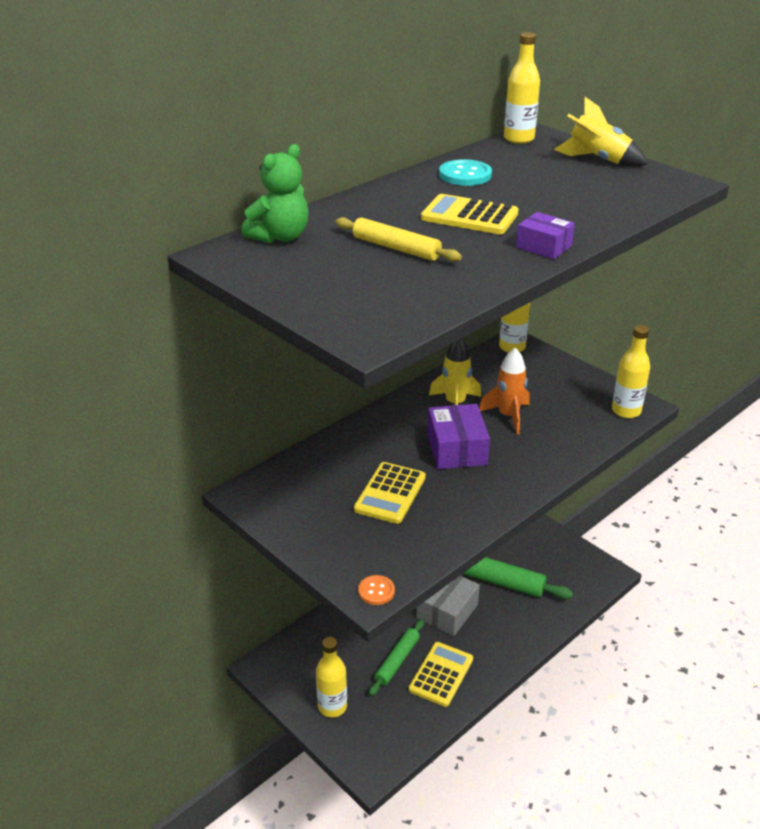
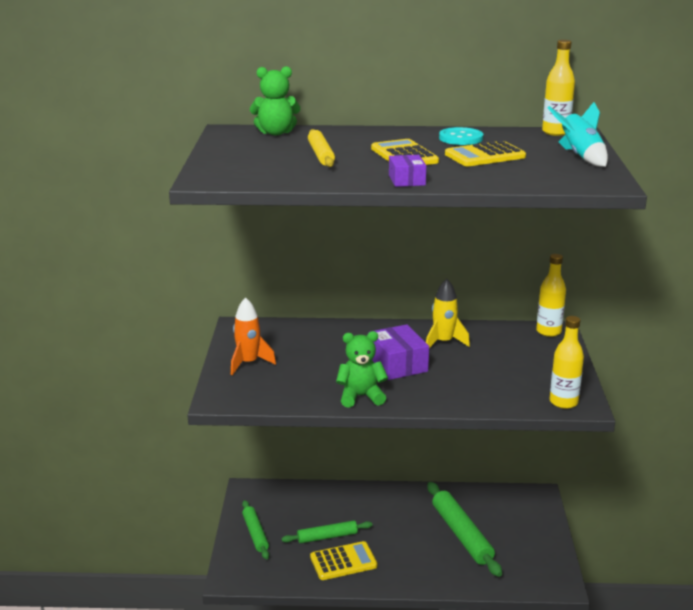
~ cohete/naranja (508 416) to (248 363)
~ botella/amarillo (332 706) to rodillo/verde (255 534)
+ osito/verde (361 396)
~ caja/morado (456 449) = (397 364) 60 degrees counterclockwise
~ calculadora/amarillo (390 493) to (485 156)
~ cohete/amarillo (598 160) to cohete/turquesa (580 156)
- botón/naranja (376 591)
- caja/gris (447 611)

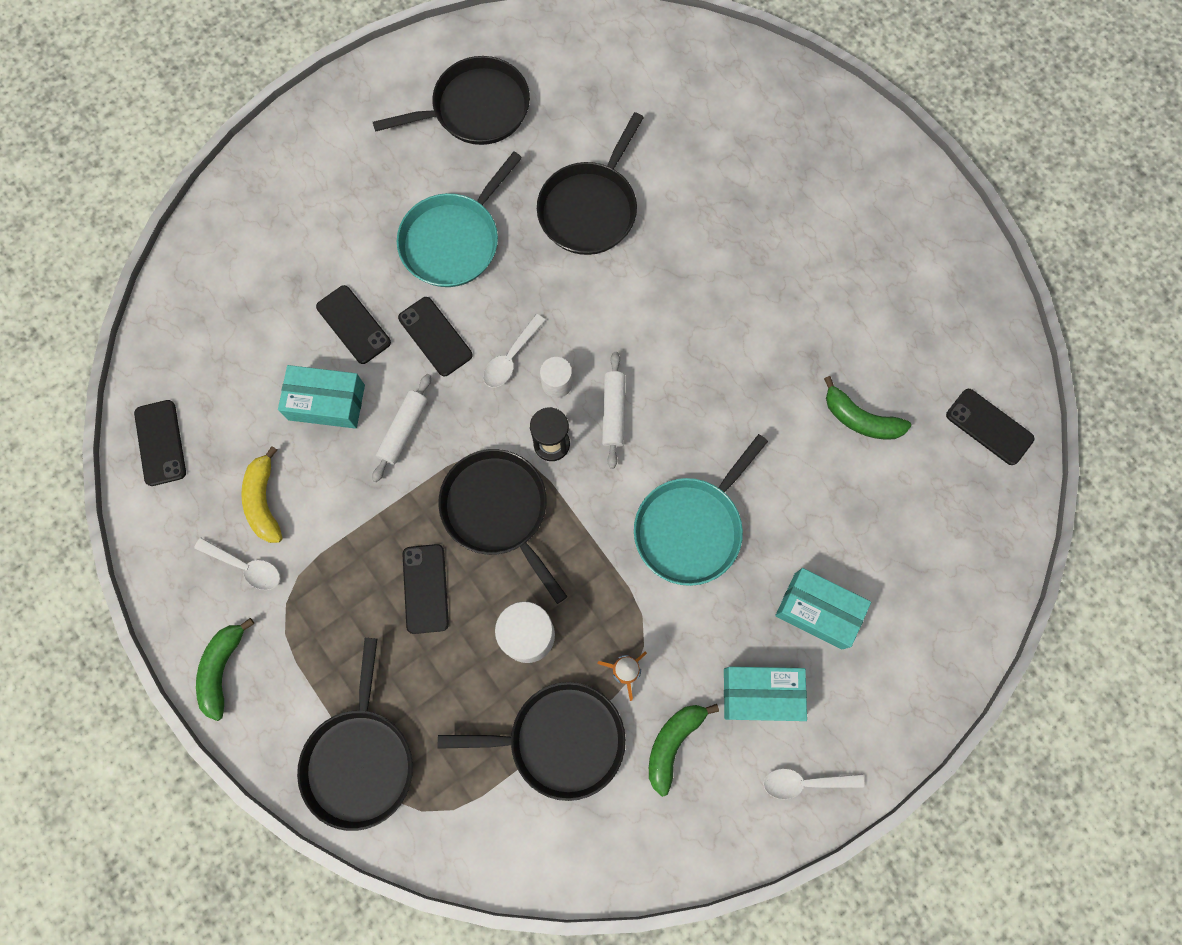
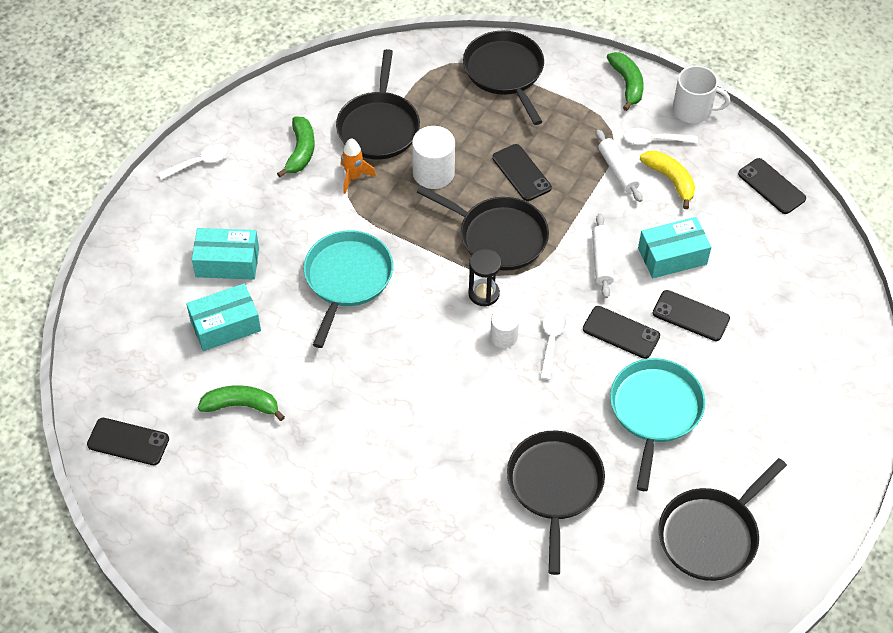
~ caja/turquesa (761 694) to (225 325)
~ sartén/negro (560 740) = (379 127) 60 degrees counterclockwise
~ rodillo/blanco (613 412) to (617 170)
+ taza/blanco (693 110)

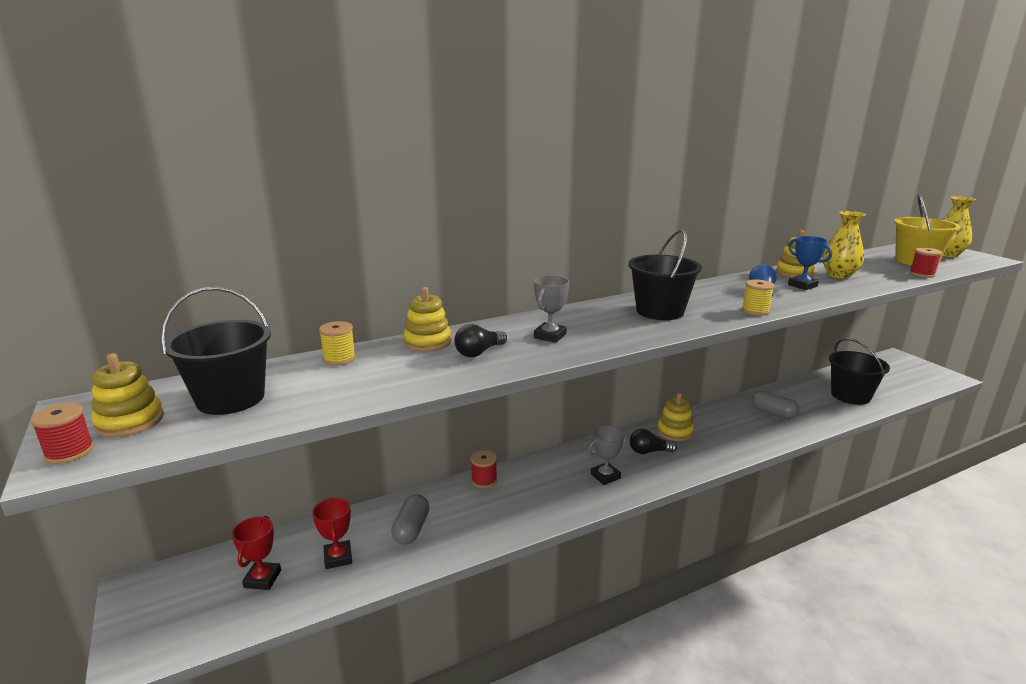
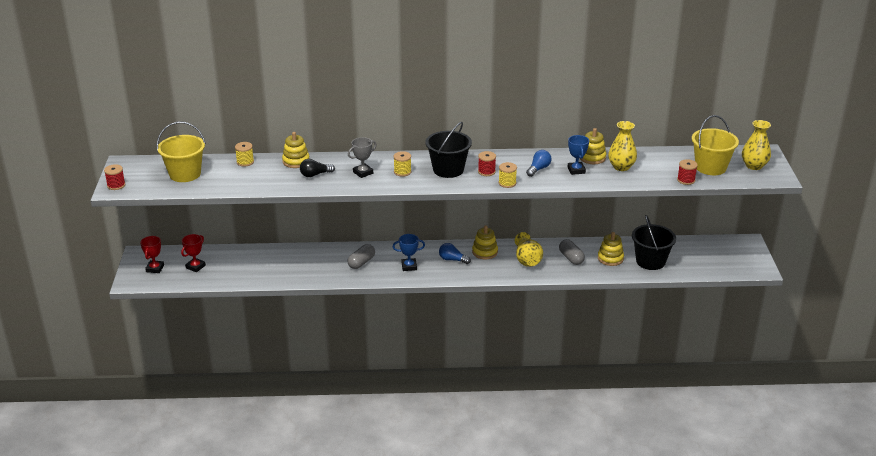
~ trofeo/rojo (338 557) to (155 268)
~ balde/negro (231 398) to balde/amarillo (185 174)
~ cápsula/gris (411 529) to (361 262)
+ carrete/amarillo (402 172)
~ trofeo/gris (605 476) to trofeo/azul (409 266)
~ bombilla/negro (649 451) to bombilla/azul (452 260)
~ carrete/rojo (484 480) to (486 172)
+ florero/amarillo (527 260)
~ juguete apilable/amarillo (130 421) to (610 258)

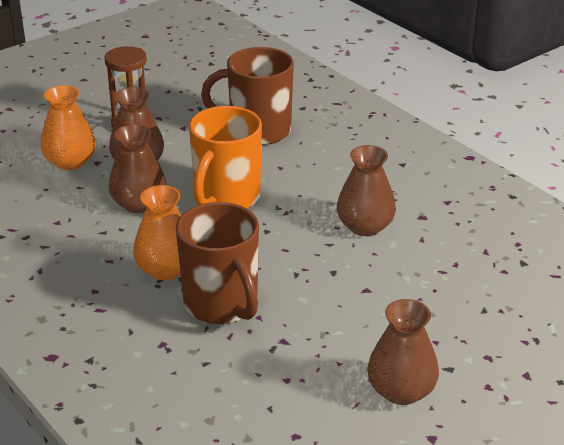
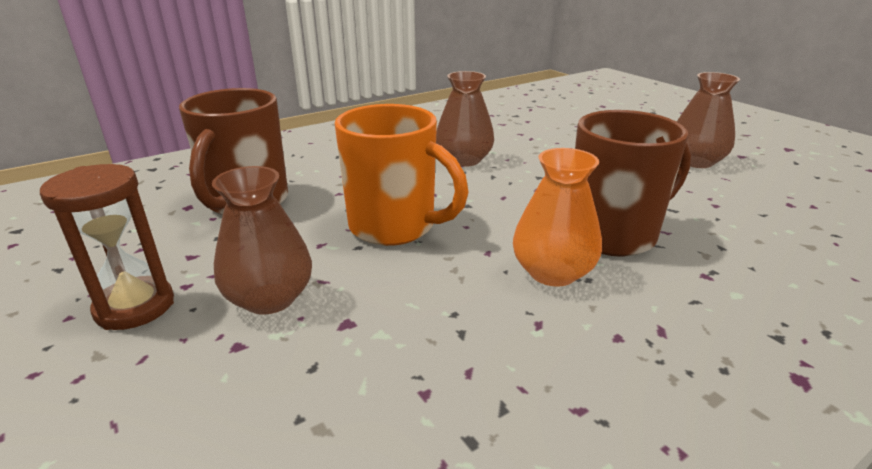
- florero/naranja (70 162)
- florero/marrón (139 204)

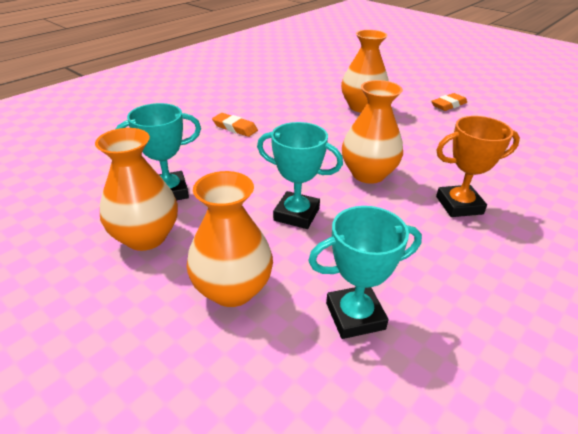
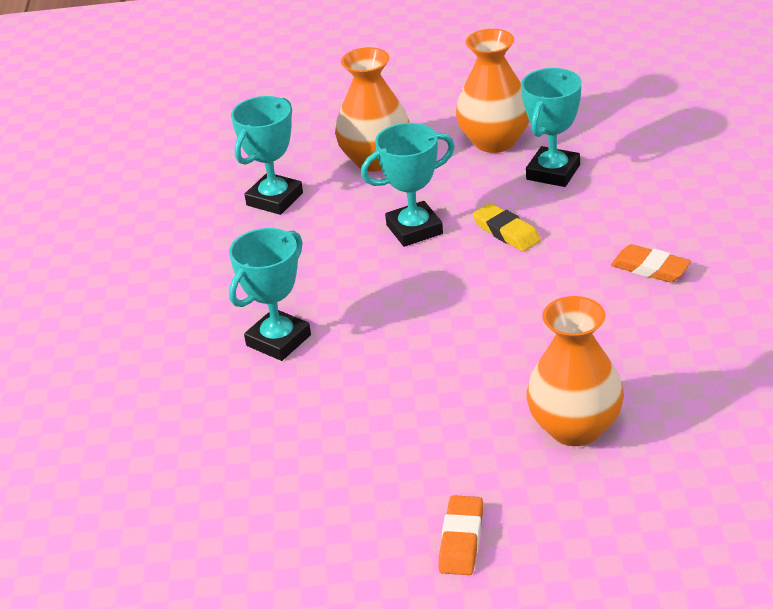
~ trofeo/naranja (459 205) to trofeo/turquesa (278 340)
+ goma de borrar/amarillo (506 232)
~ goma de borrar/naranja (235 128) = (650 268) 45 degrees clockwise
- florero/naranja (368 174)

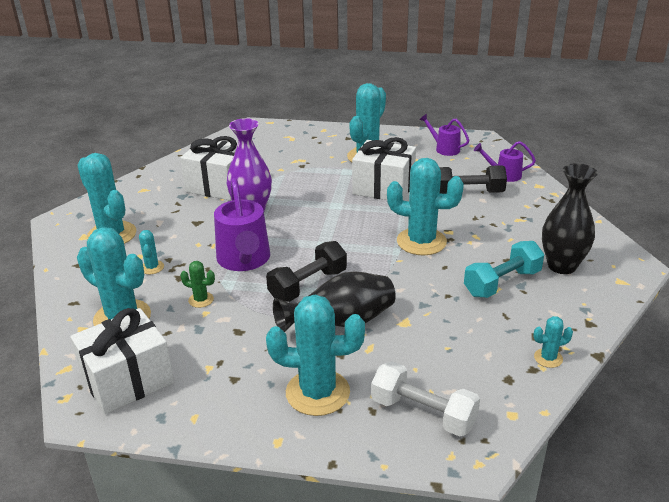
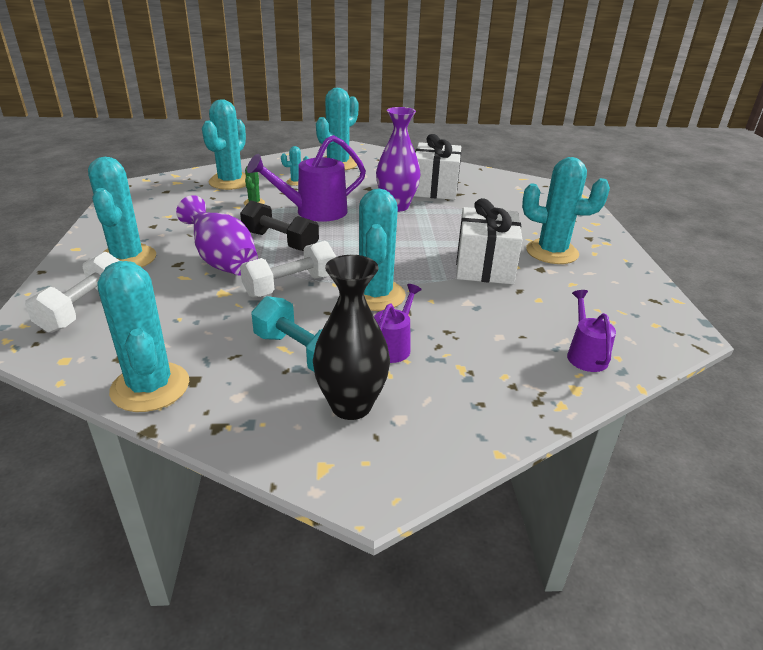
~ cactus/turquesa (548 358) = (150 387) x2.18
~ florero/negro (341 323) to florero/morado (222 261)
+ mancuerna/blanco (290 285)
~ regadera/morado (444 148) to (393 346)
- regalo/blanco (128 380)
- mancuerna/negro (468 193)

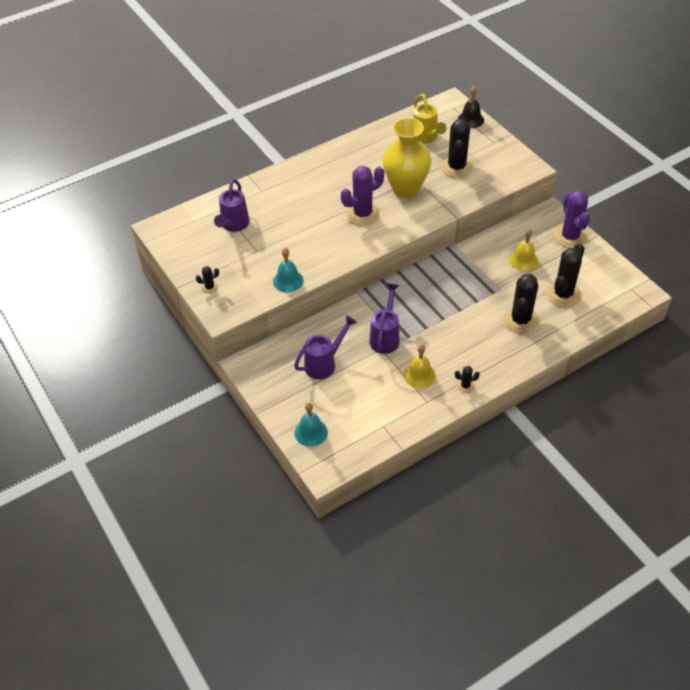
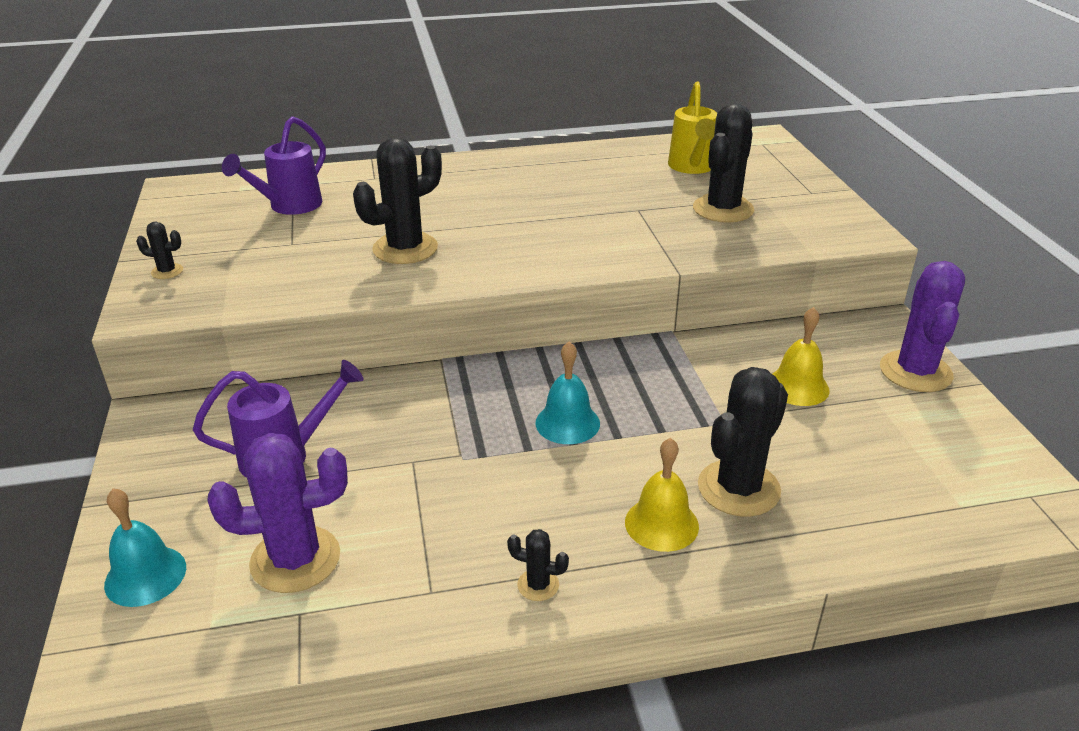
~ cactus/morado (362 214) to (295 559)
~ cactus/negro (563 294) to (405 249)
~ campana/turquesa (288 281) to (567 423)
~ campana/amarillo (419 375) to (661 524)
- regadera/morado (385 337)
- florero/amarillo (405 189)
- campana/negro (470 119)

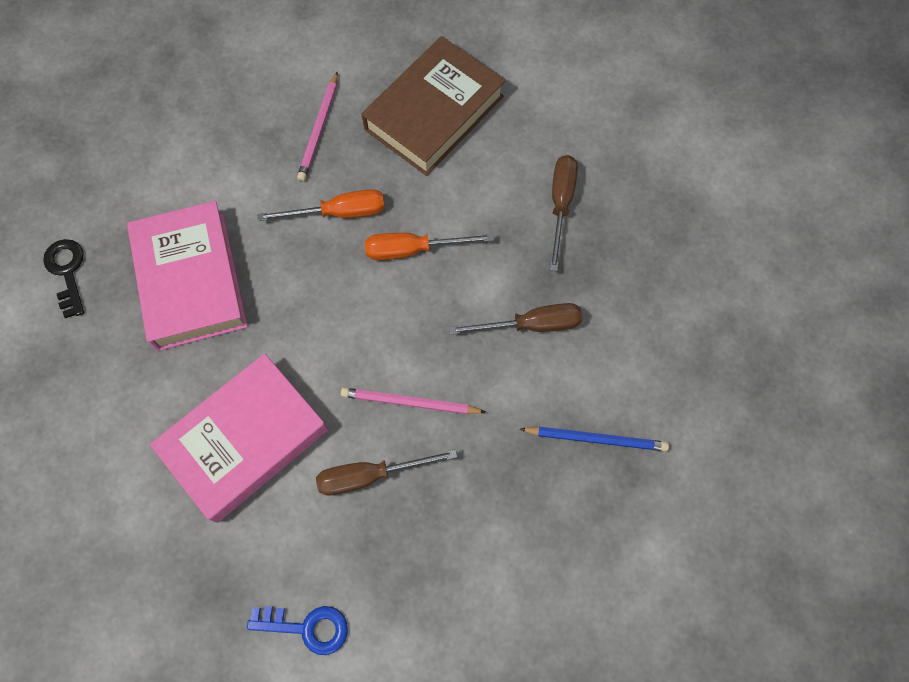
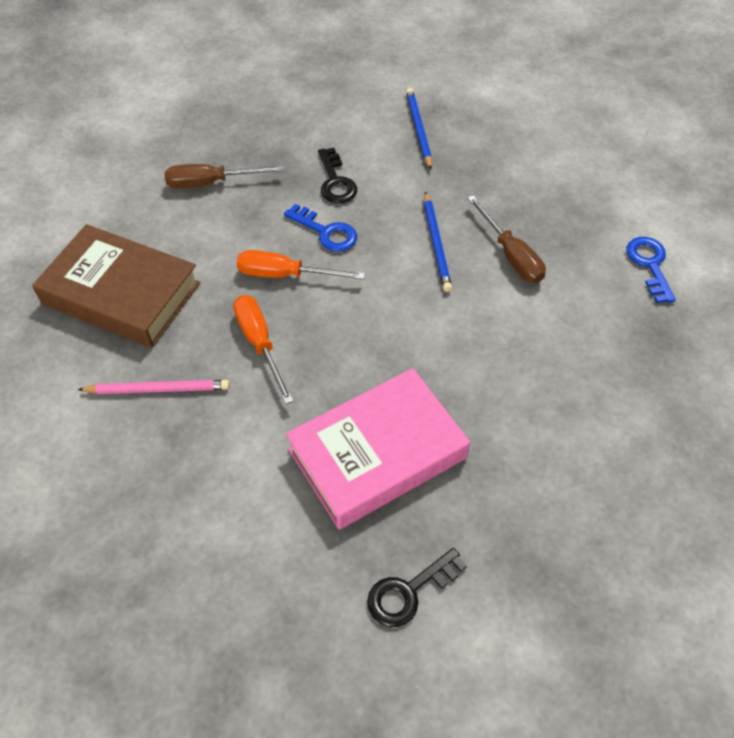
~ destornillador/naranja (413 249) = (285 275) 120 degrees clockwise
+ llave/azul (326 232)
~ destornillador/marrón (531 325) to llave/negro (335 181)
~ lápiz/rosa (410 402) to lápiz/azul (436 244)
- libro/rosa (245 440)

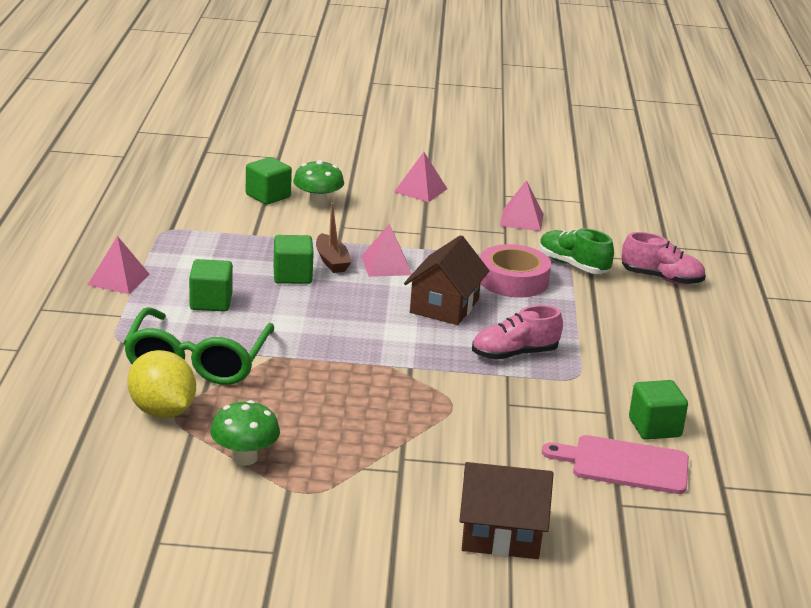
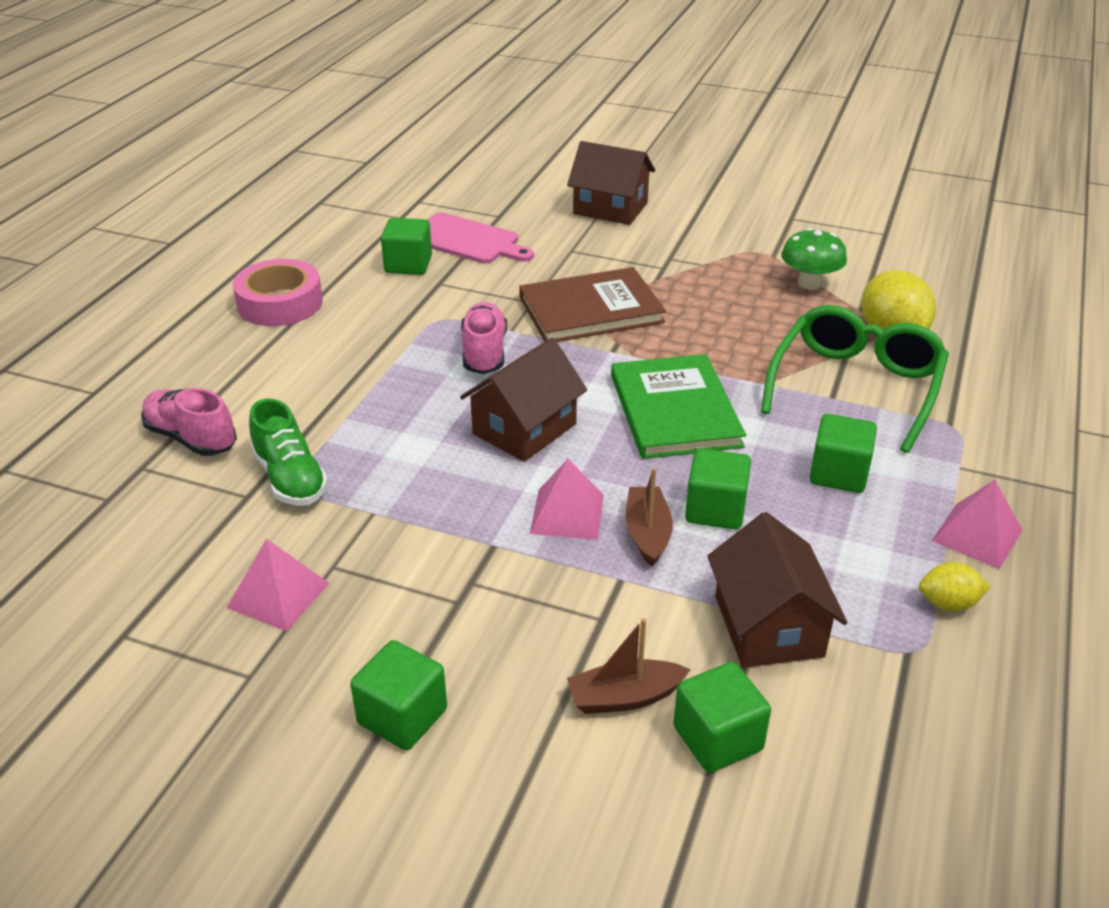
~ cinta adhesiva/rosa (513 280) to (280 303)
~ pirámide/rosa (420 190) to cubo/verde (402 716)
~ zapato/rosa (514 354) = (484 353) 90 degrees counterclockwise
+ libro/marrón (591 310)
~ seta/verde (317 203) to barco/marrón (624 697)
+ libro/verde (675 410)
+ casa/marrón (768 626)
+ limón/amarillo (948 603)

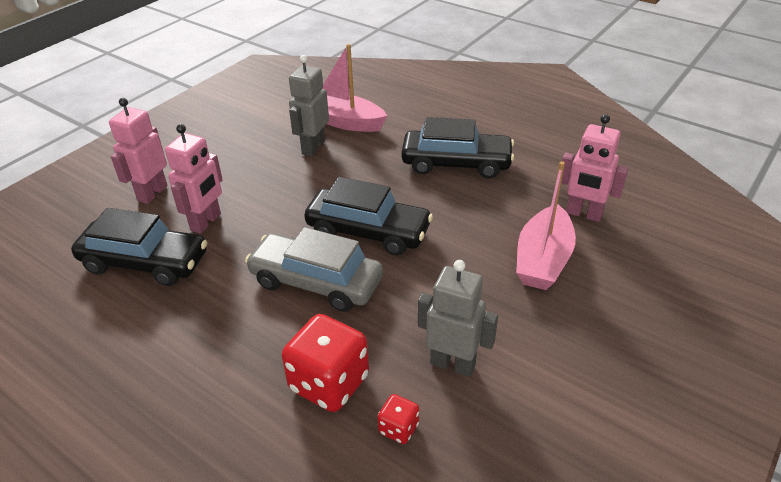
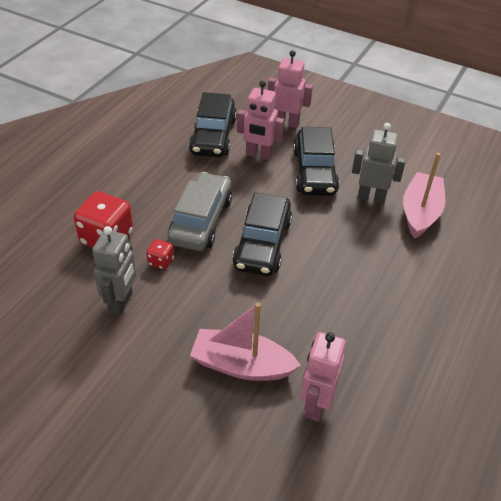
~ dado/rojo (398 428) to (161 261)
~ coche/negro (456 163) to (314 172)

